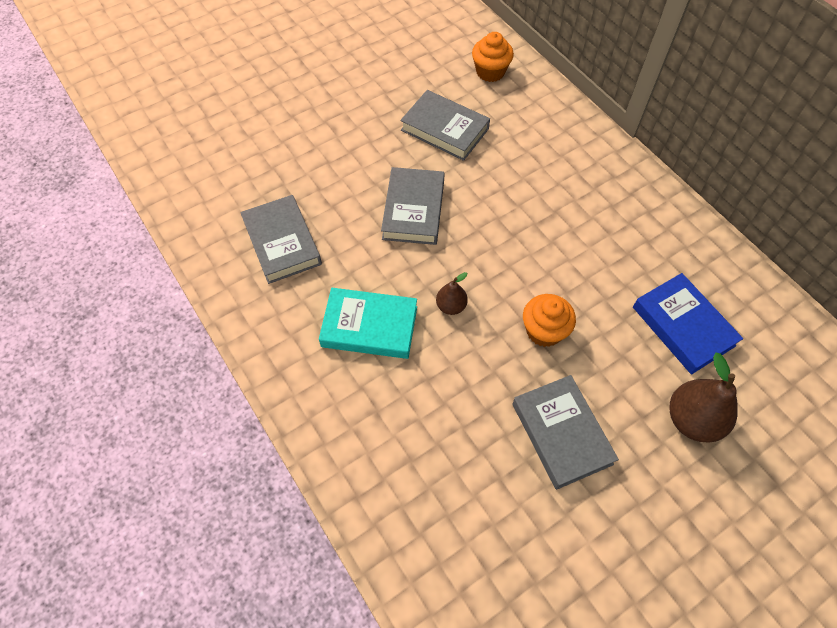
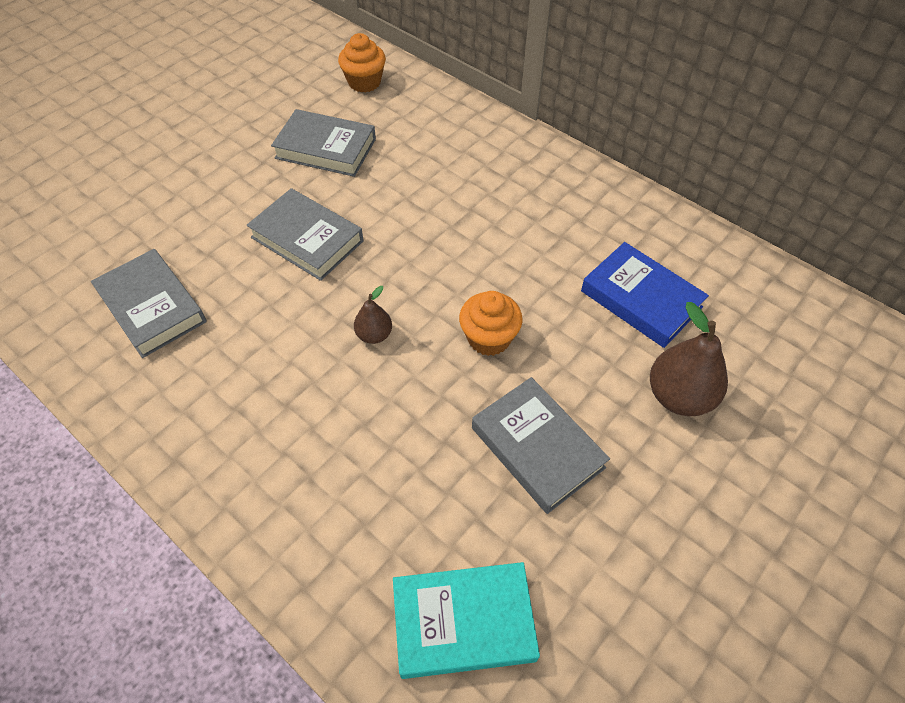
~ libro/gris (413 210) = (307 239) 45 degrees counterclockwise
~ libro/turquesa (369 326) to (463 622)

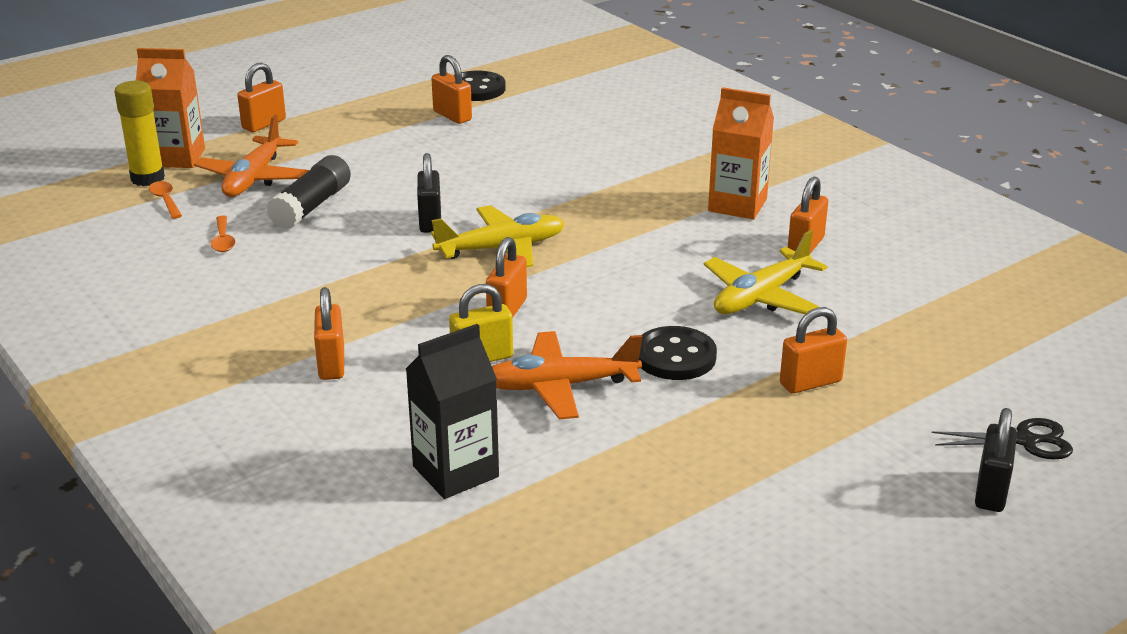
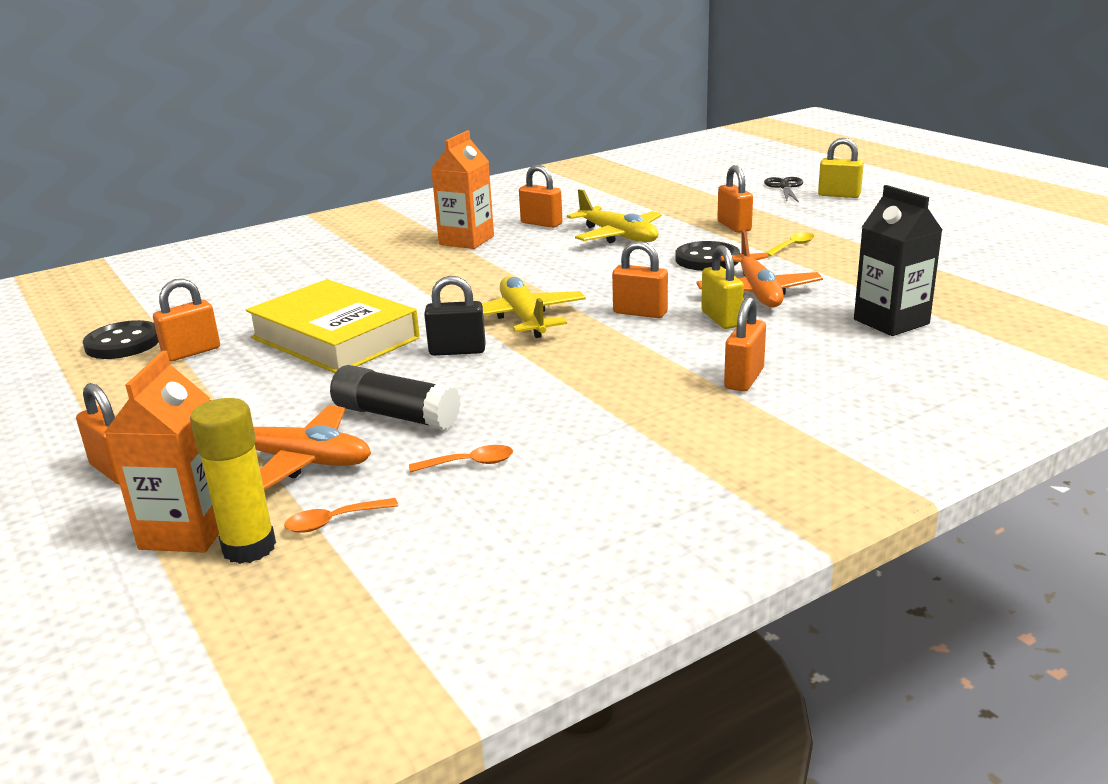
+ libro/amarillo (335 338)
~ candado/naranja (331 364) = (744 379) 60 degrees counterclockwise
+ cuchara/amarillo (792 246)
~ candado/negro (991 491) to candado/amarillo (839 195)

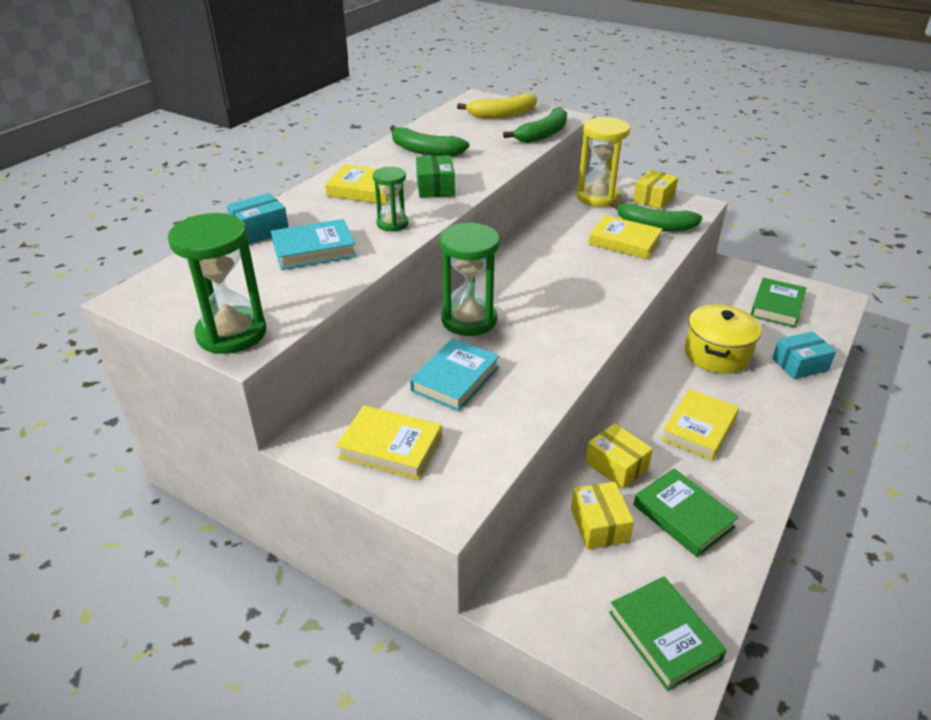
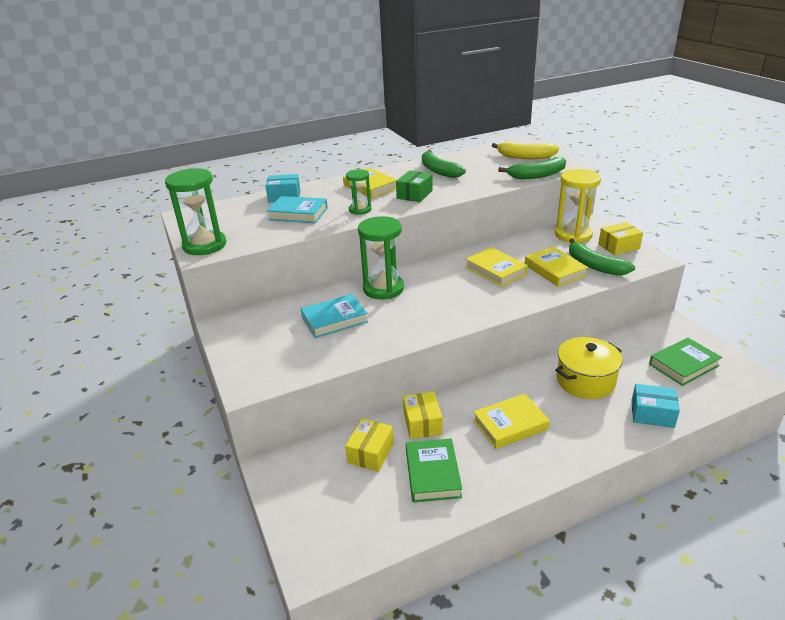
~ libro/amarillo (390 447) to (496 270)
- libro/verde (664 636)

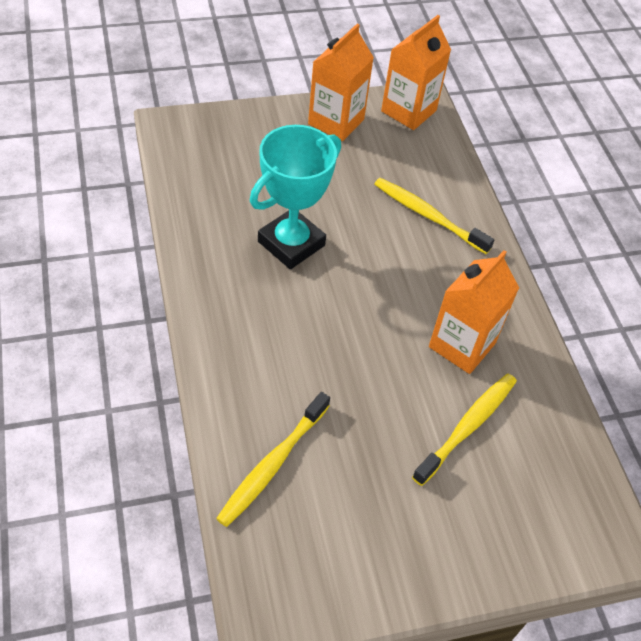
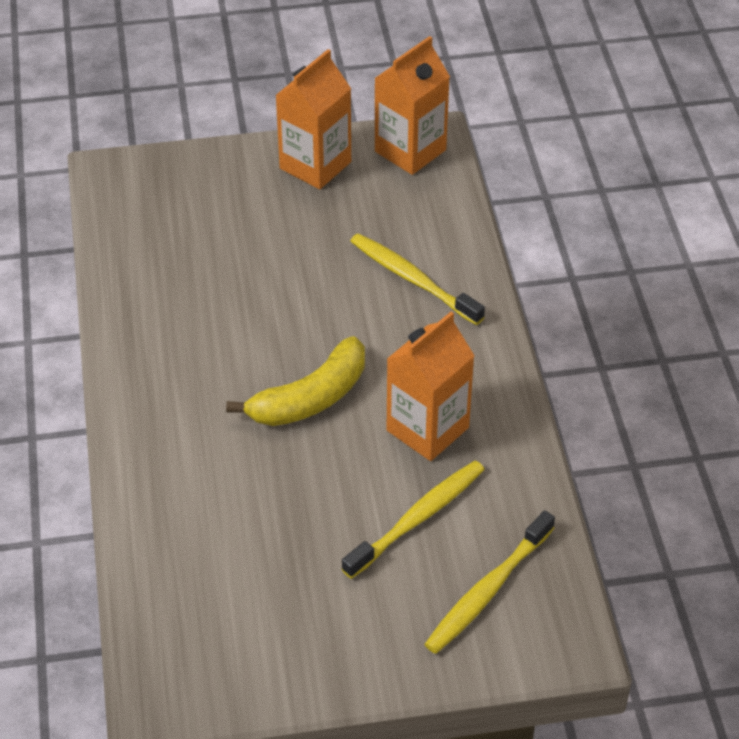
+ plátano/amarillo (311 398)
~ cepillo de dientes/amarillo (273 464) to (488 590)
- trofeo/turquesa (291 243)

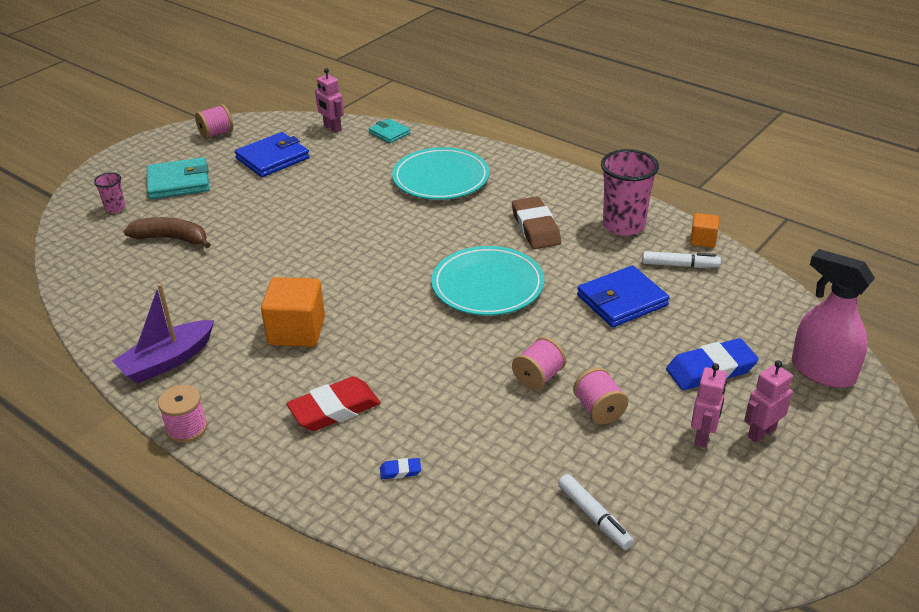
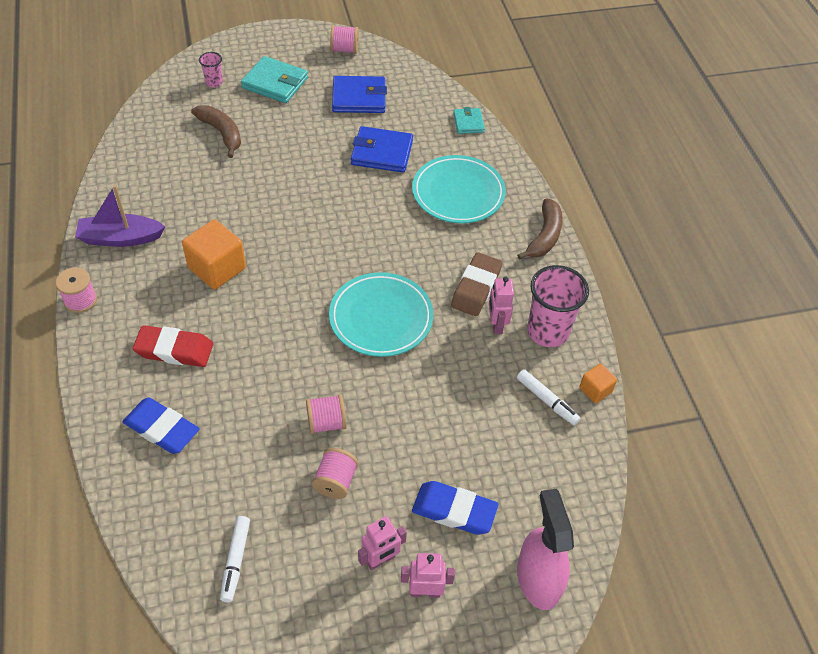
~ goma de borrar/azul (400 471) = (162 429) x2.28
~ cartera/azul (622 300) to (382 152)
~ robot/rosa (332 128) to (496 324)
+ plátano/marrón (544 236)

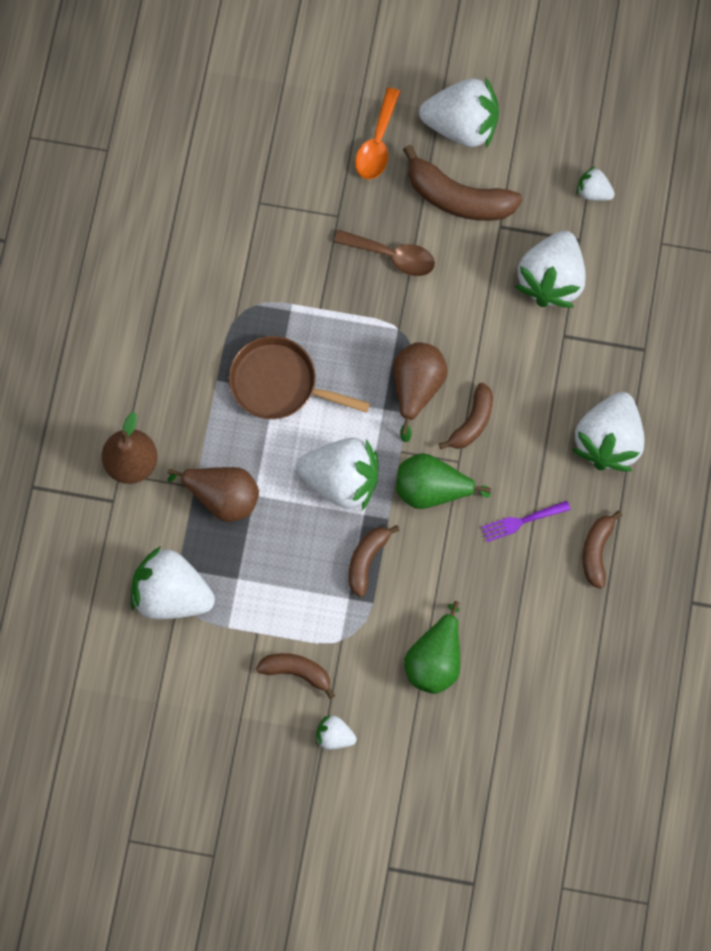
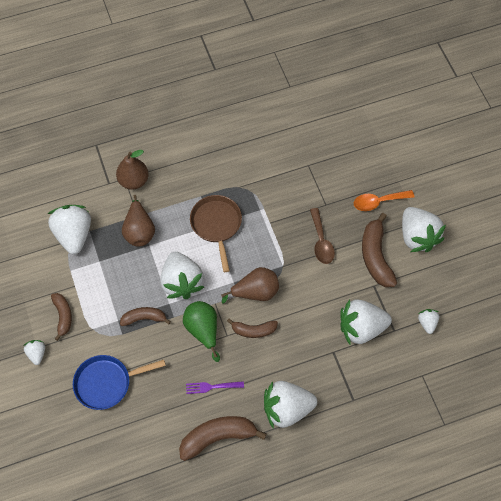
~ pera/verde (435 659) to sartén/azul (107 383)
~ plátano/marrón (596 551) = (217 437) x1.65
~ tenedor/morado (522 521) = (212 387) 45 degrees counterclockwise

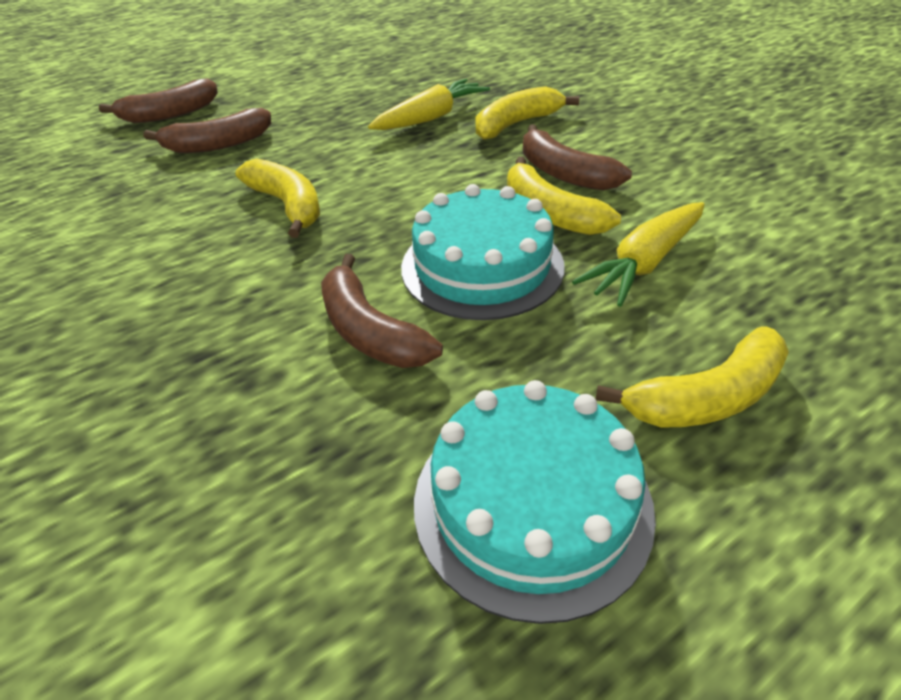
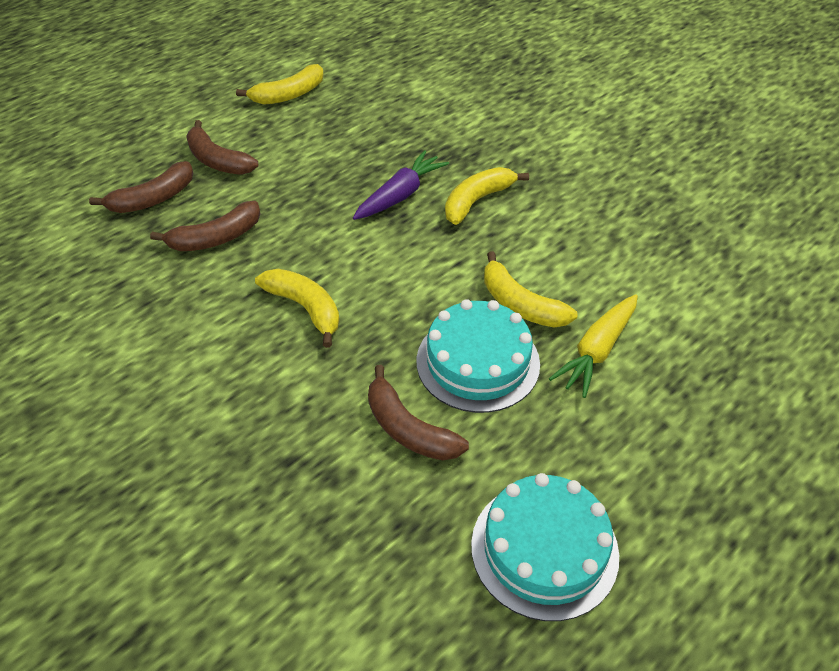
~ plátano/marrón (564 173) to (217 160)
~ plátano/amarillo (706 397) to (288 95)
~ zanahoria/amarillo (431 117) to zanahoria/morado (400 195)

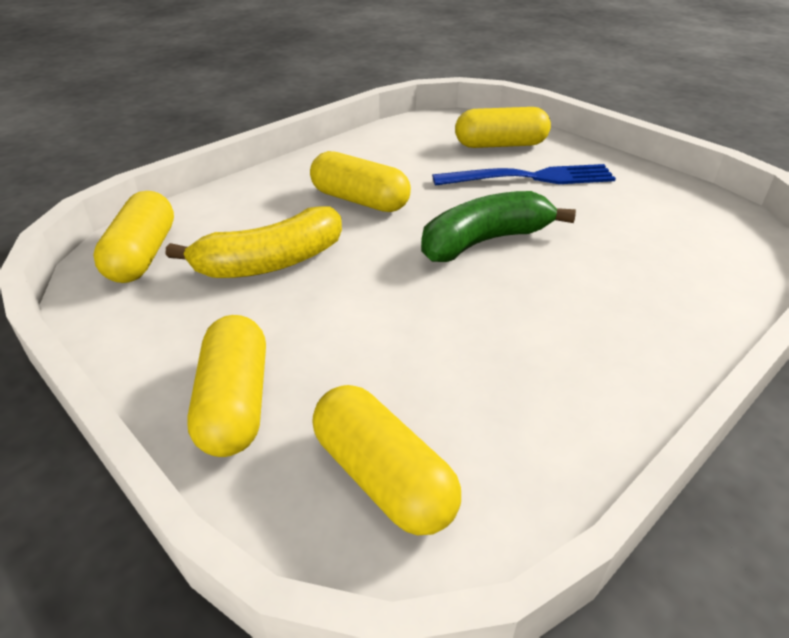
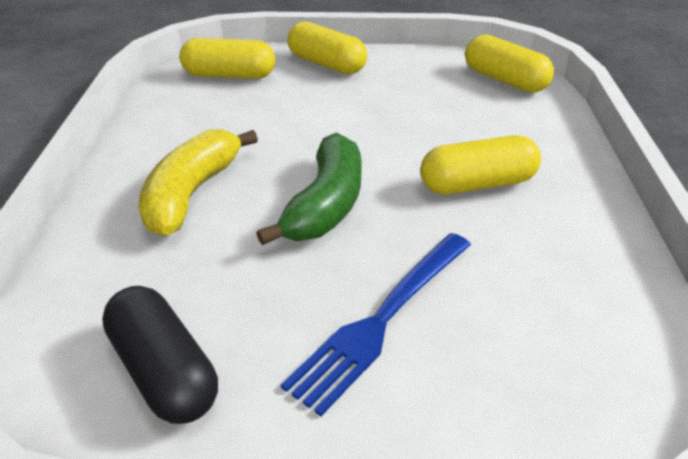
+ cápsula/negro (164 371)
~ plátano/amarillo (270 262) to (192 193)
- cápsula/amarillo (500 145)

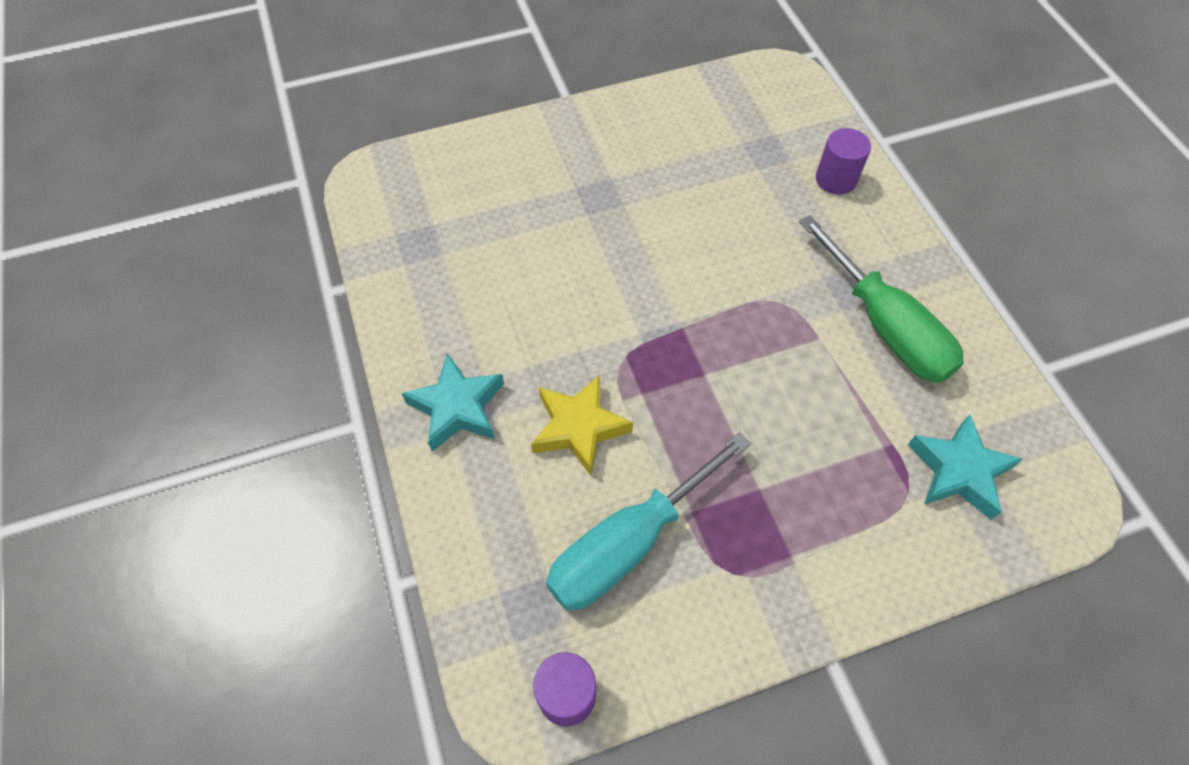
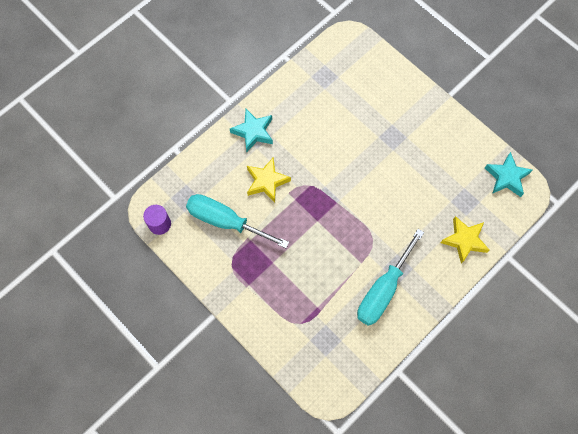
~ destornillador/verde (885 326) to destornillador/turquesa (383 290)
~ cilindro/morado (836 179) to estrella/amarillo (464 240)
~ estrella/turquesa (959 471) to (506 177)

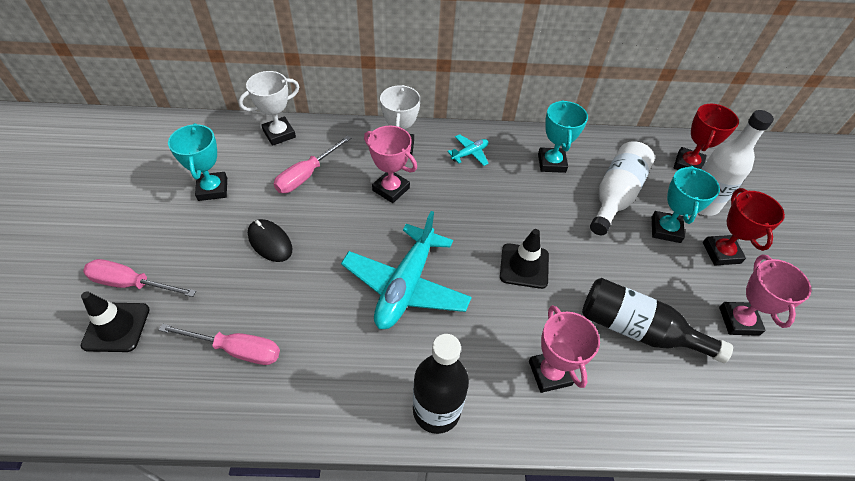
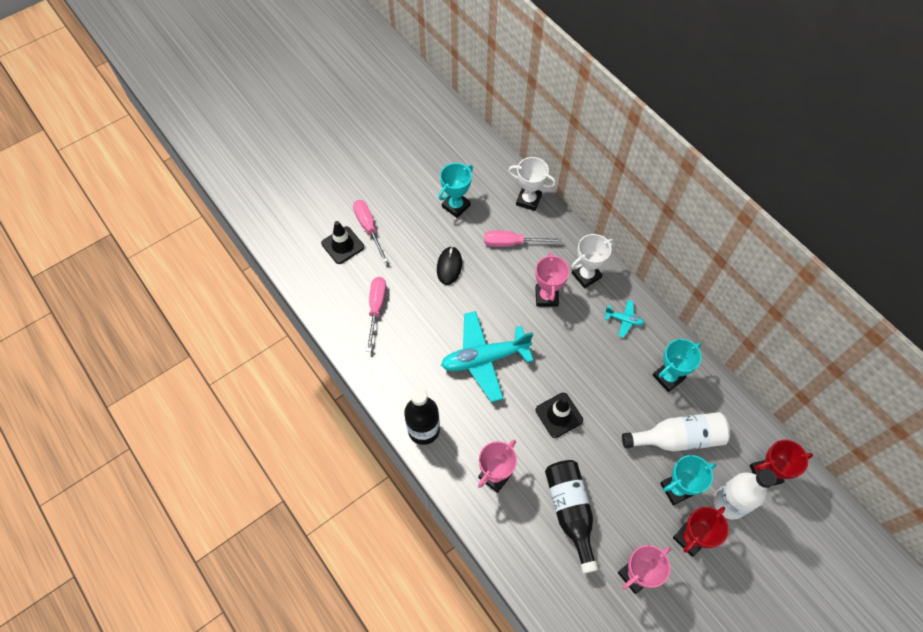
~ destornillador/rosa (236 349) = (376 308) 150 degrees counterclockwise

